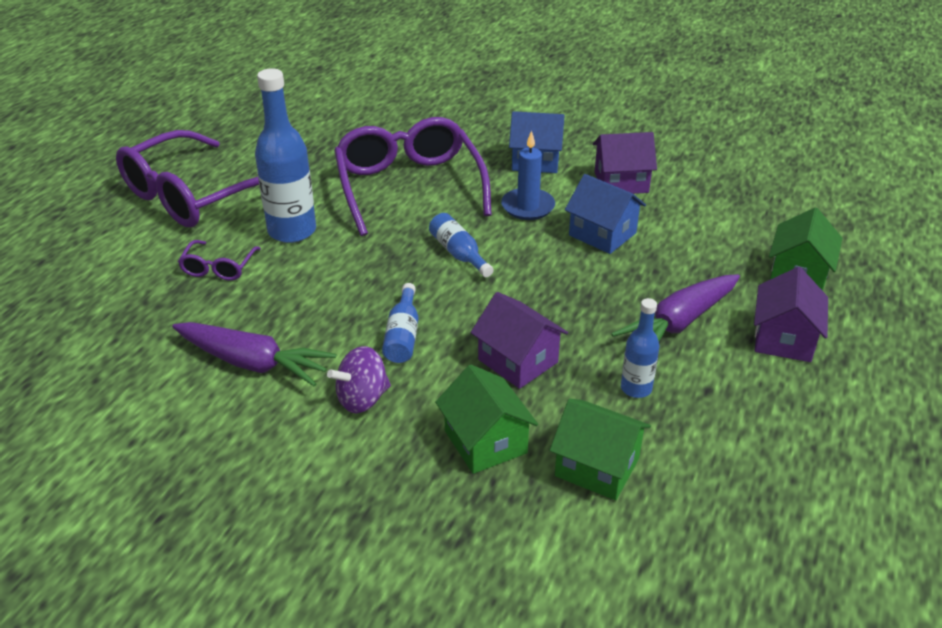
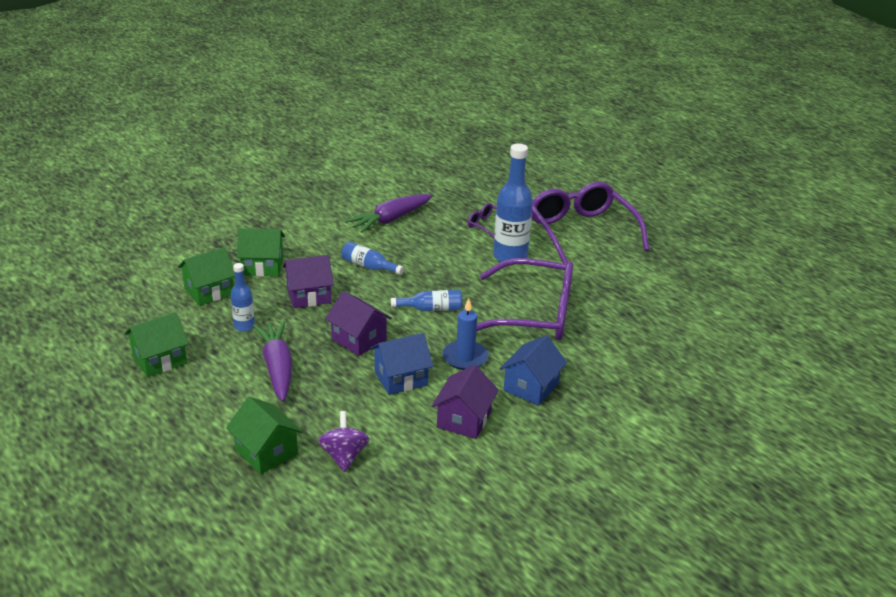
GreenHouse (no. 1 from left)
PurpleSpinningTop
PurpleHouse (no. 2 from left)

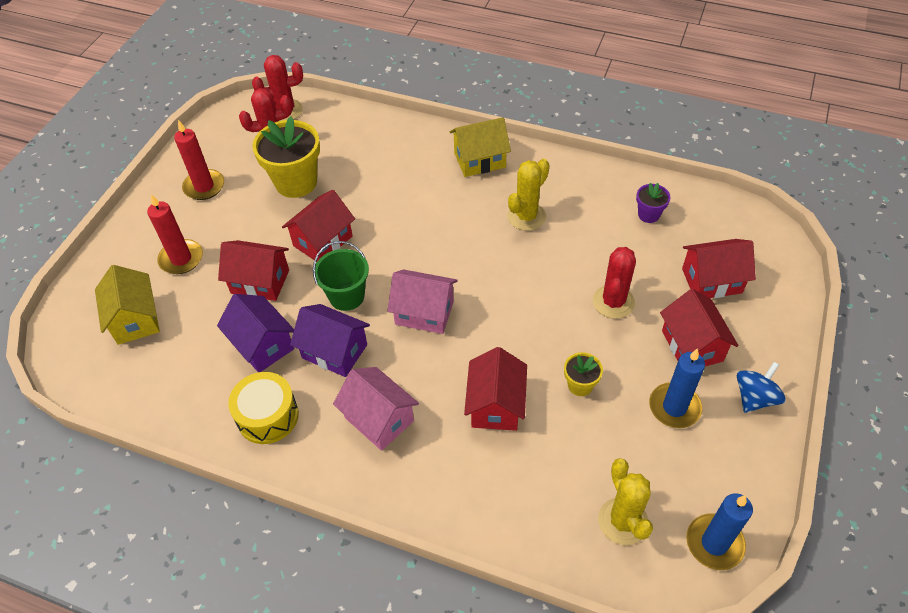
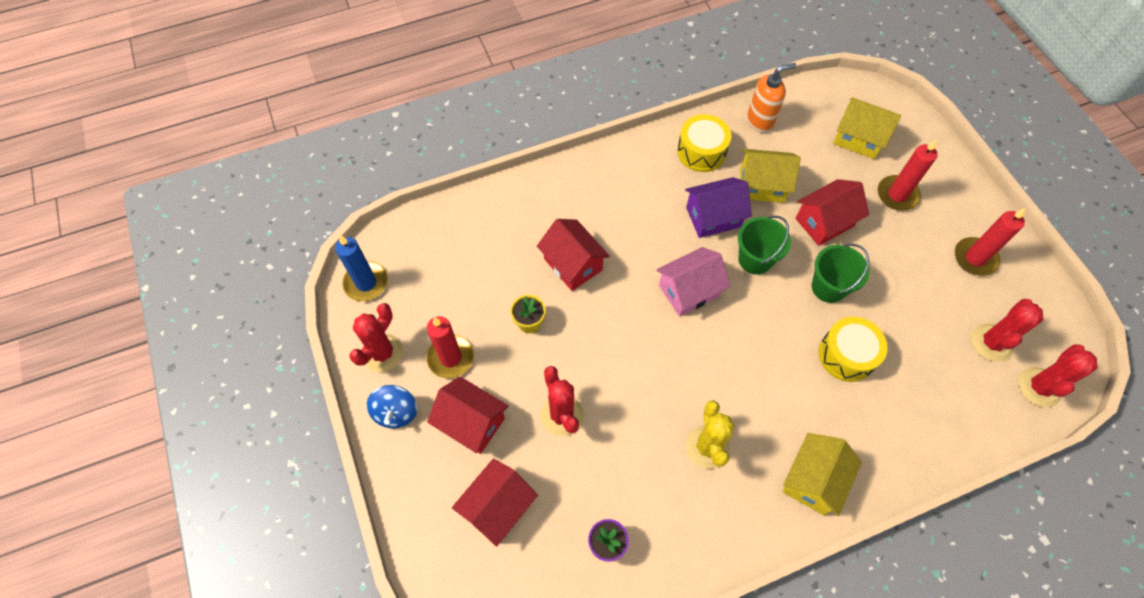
RedCactus (no. 1 from left)
RedCandle (no. 1 from left)
YellowHouse (no. 1 from left)
OrangeSoapDispenser
GreenBucket (no. 2 from left)
YellowDrum (no. 2 from left)
YellowFlowerPot (no. 1 from left in the first image)
PinkHouse (no. 1 from left in the first image)
YellowCactus (no. 2 from left in the first image)

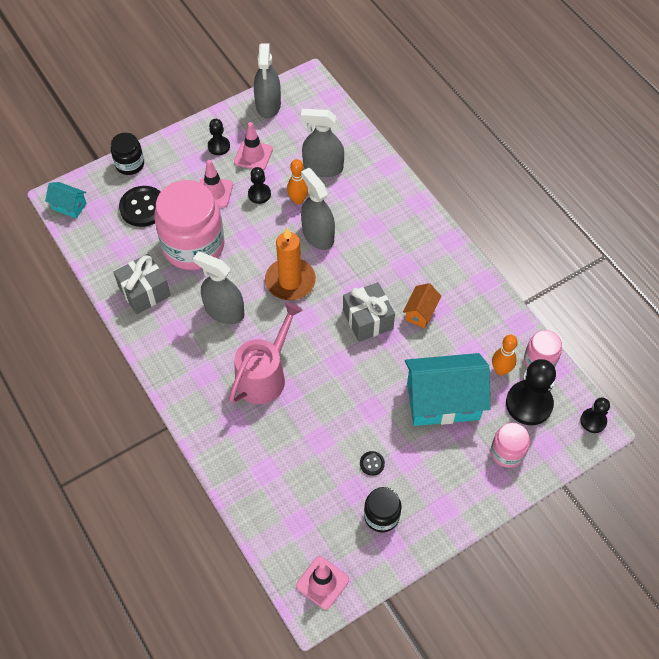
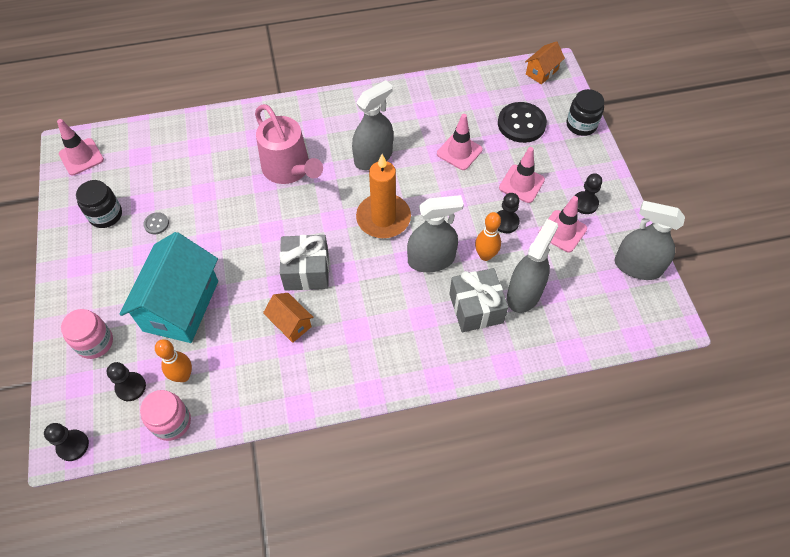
BlackPawn (no. 2 from left)
GreyButton
PinkTrafficCone (no. 2 from left)
GreyGift (no. 2 from left)
OrangeHouse (no. 2 from left)

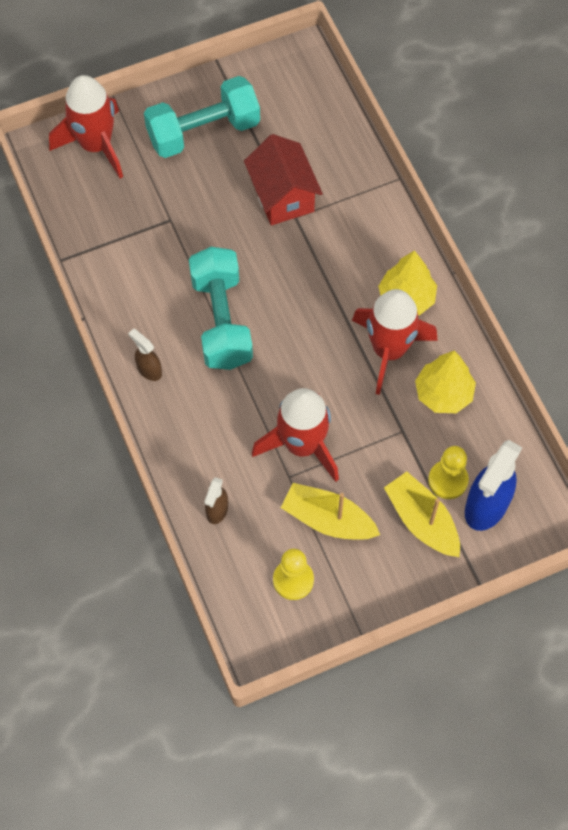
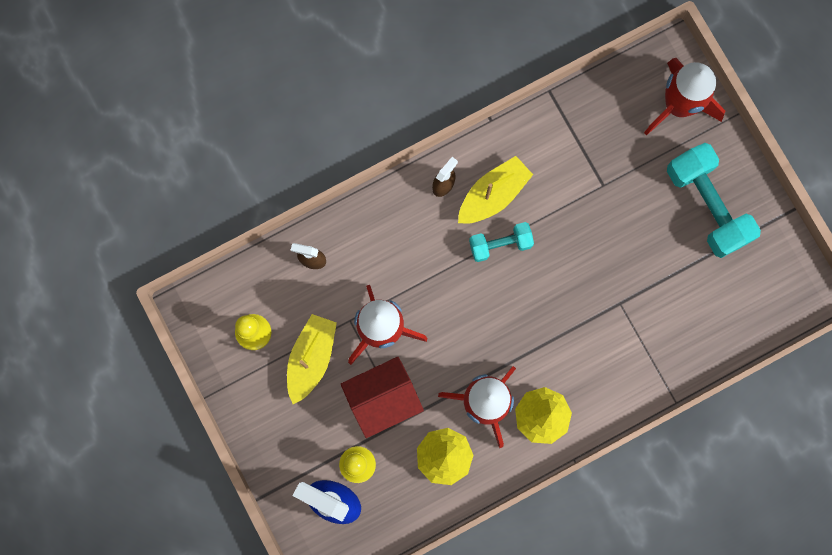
RedHouse
YellowBoat (no. 2 from left)
TurquoiseDumbbell (no. 1 from left)

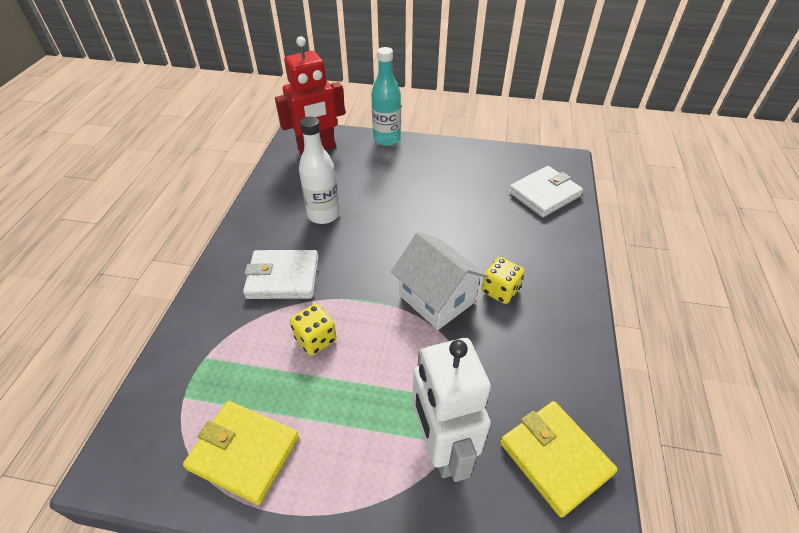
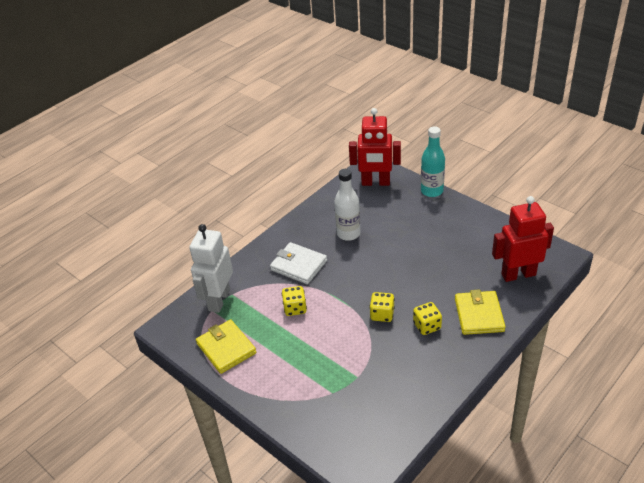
WhiteRobot
YellowDice (no. 2 from left)
YellowWallet (no. 2 from left)
RedRobot (no. 2 from left)

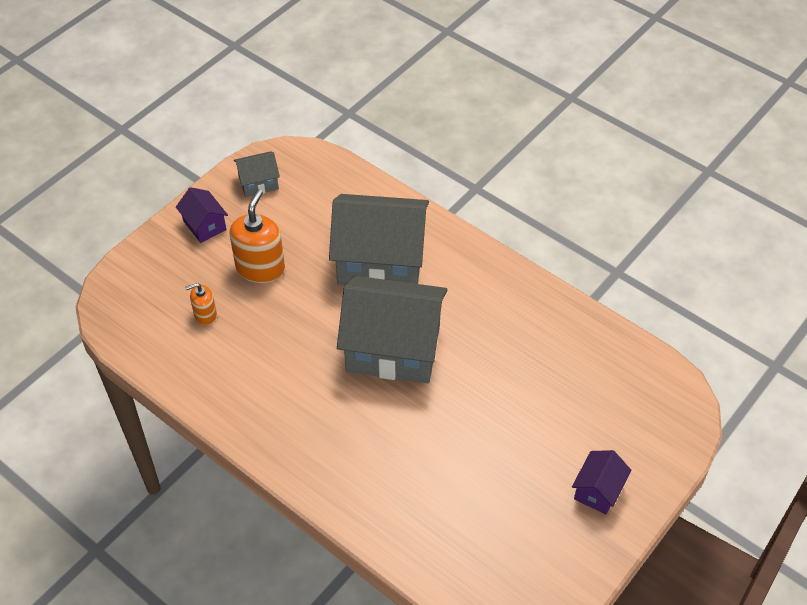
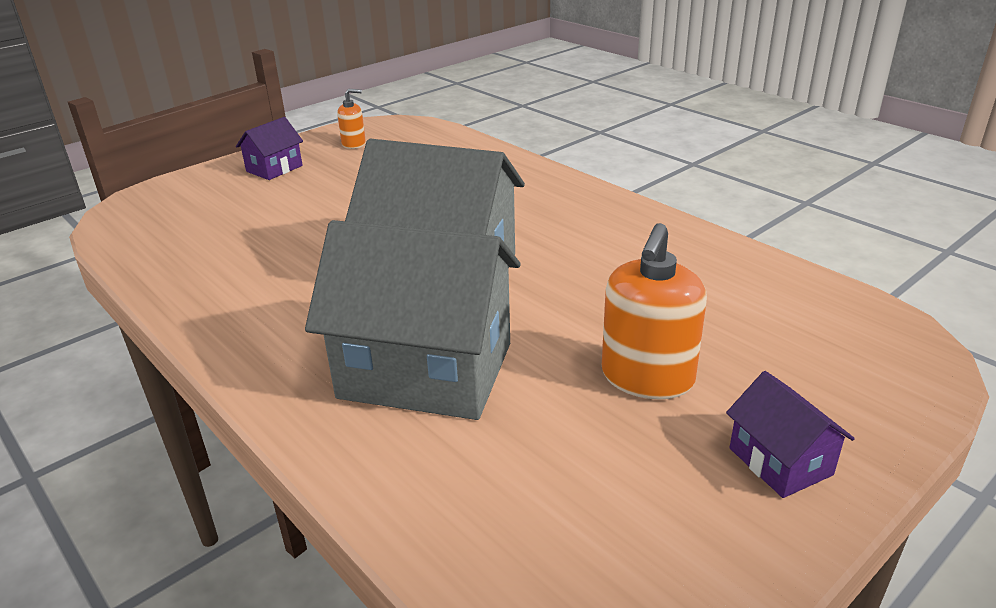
OrangeSoapDispenser (no. 1 from left)
GreyHouse (no. 1 from left in the first image)

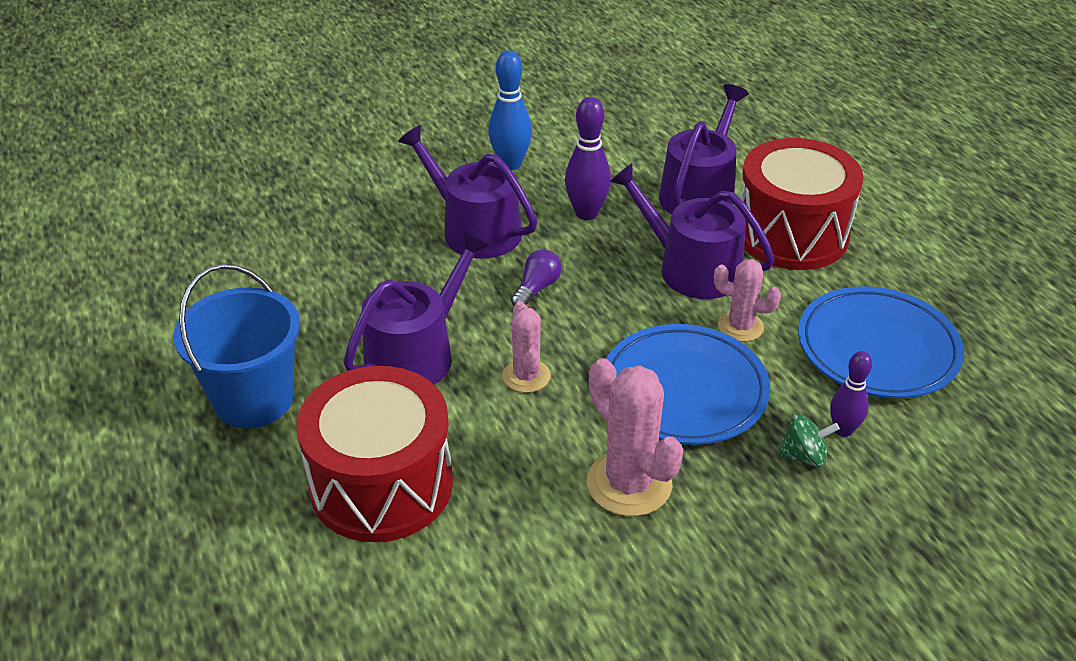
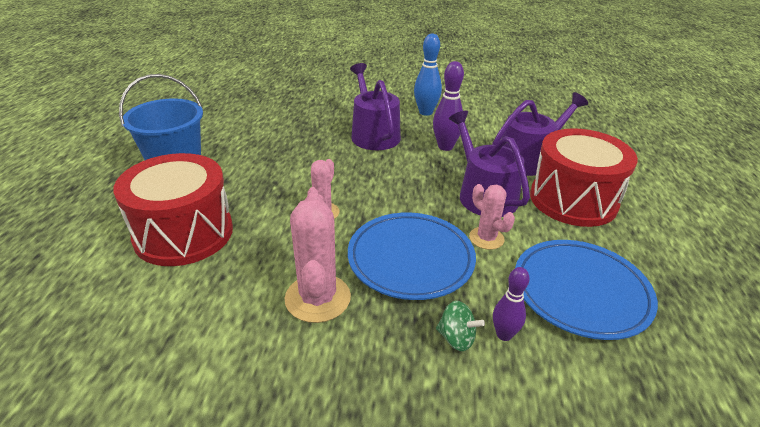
PurpleWateringCan (no. 1 from left in the first image)
PurpleLightBulb

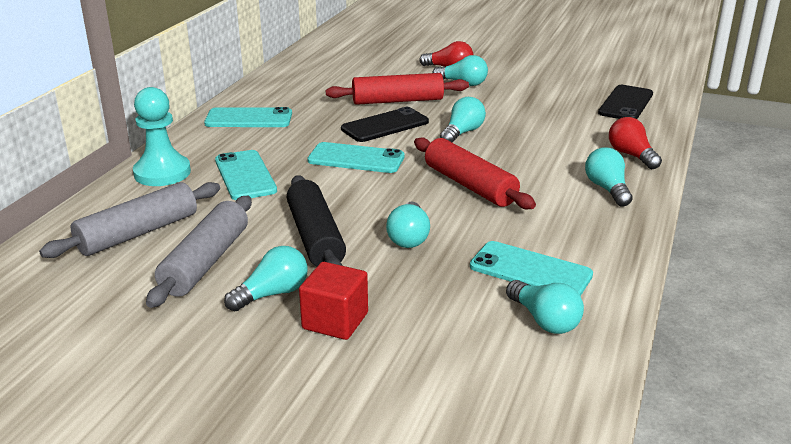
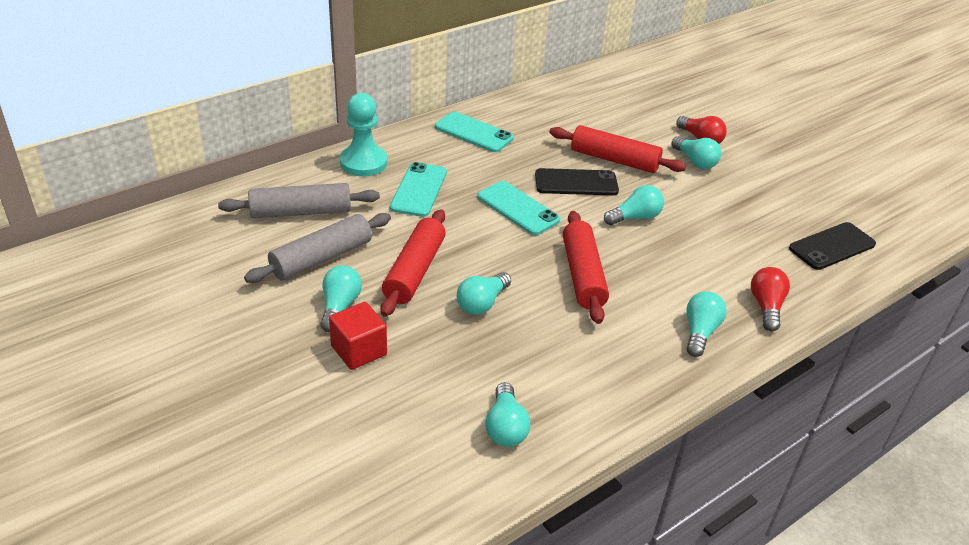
TurquoiseLightBulb (no. 1 from left)
RedRollingPin (no. 1 from left)
TurquoisePhone (no. 4 from left in the first image)

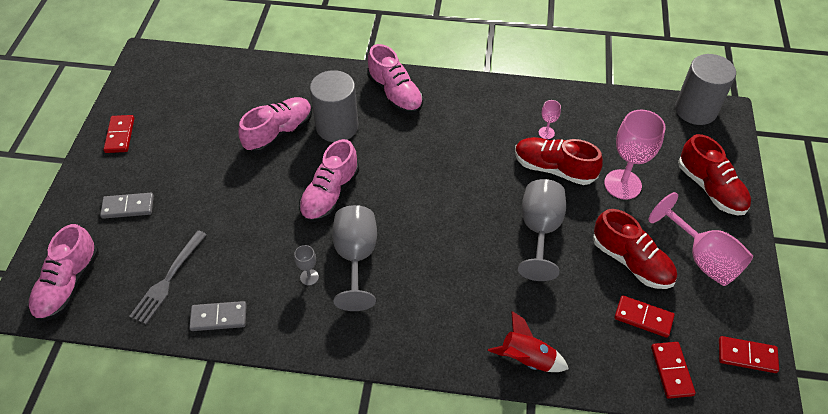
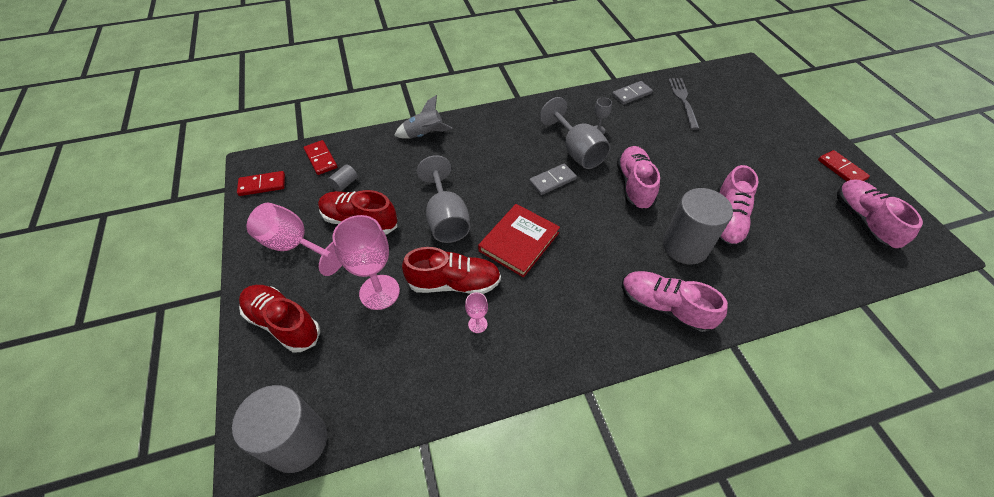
GreyCylinder (no. 2 from left)
GreyRocket
RedBook
GreyDomino (no. 1 from left)
PinkShoe (no. 4 from left)

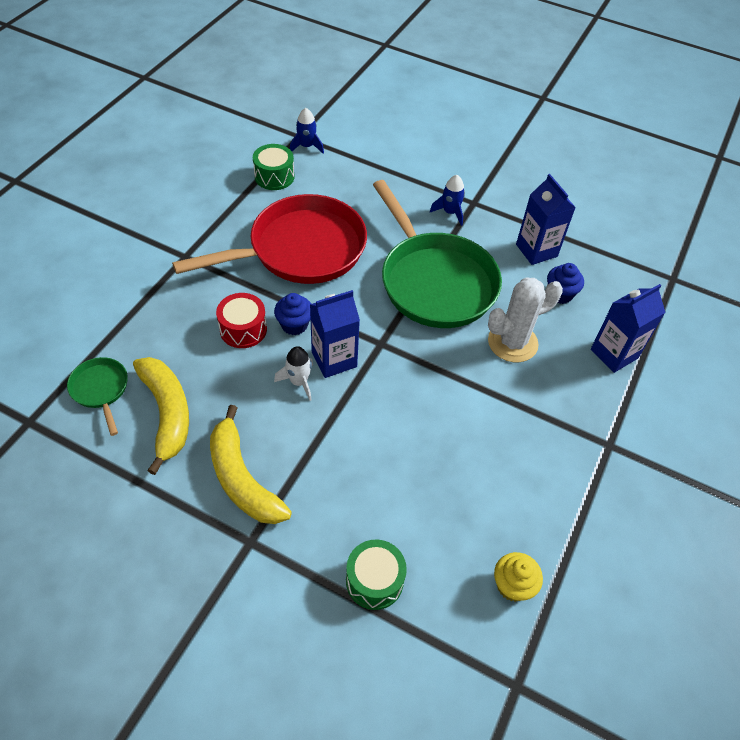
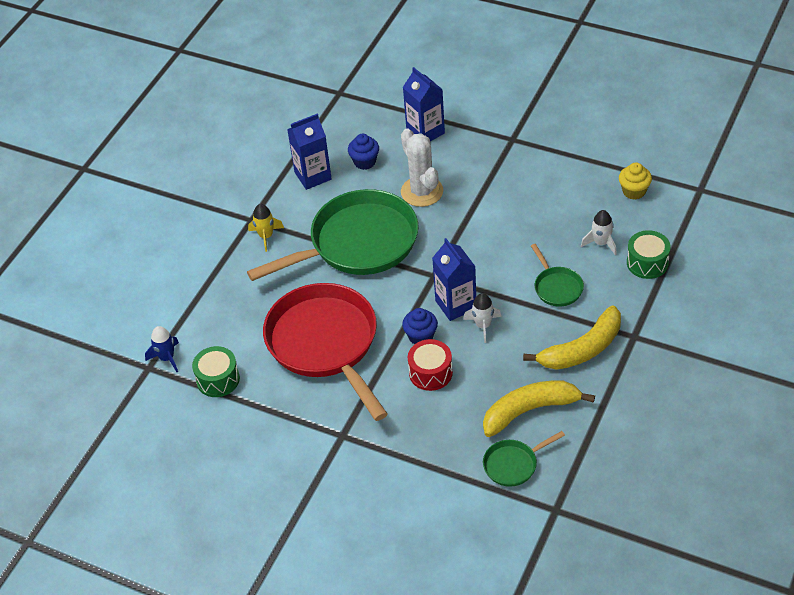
YellowRocket
GreenPan (no. 3 from left)
WhiteRocket (no. 2 from left)

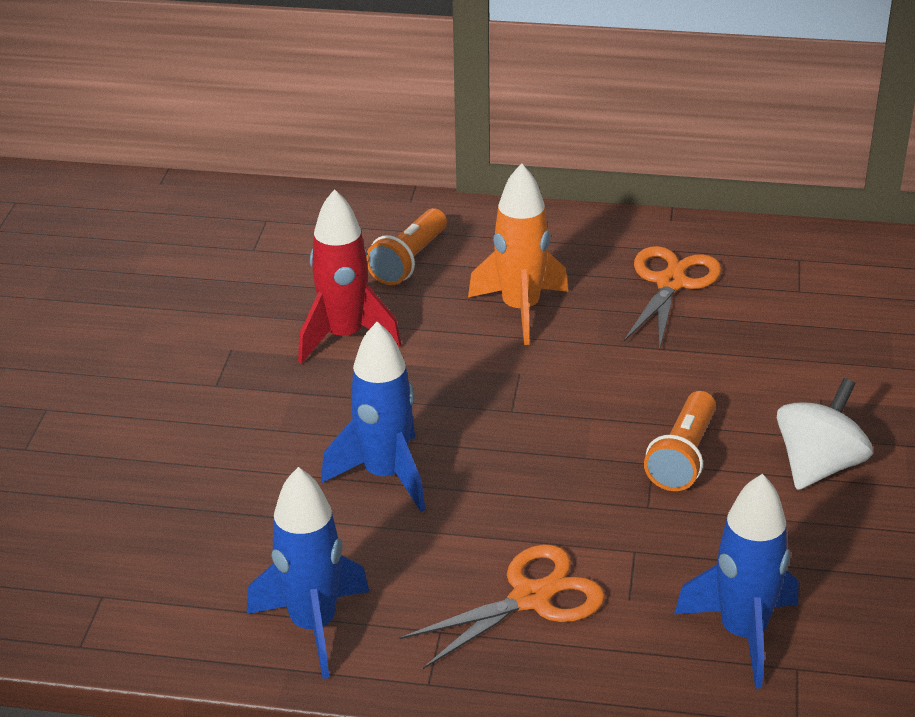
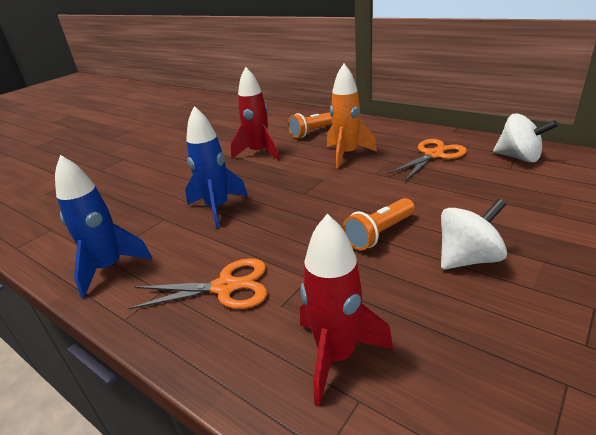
RedRocket (no. 2 from left)
WhiteSpinningTop (no. 2 from left)

